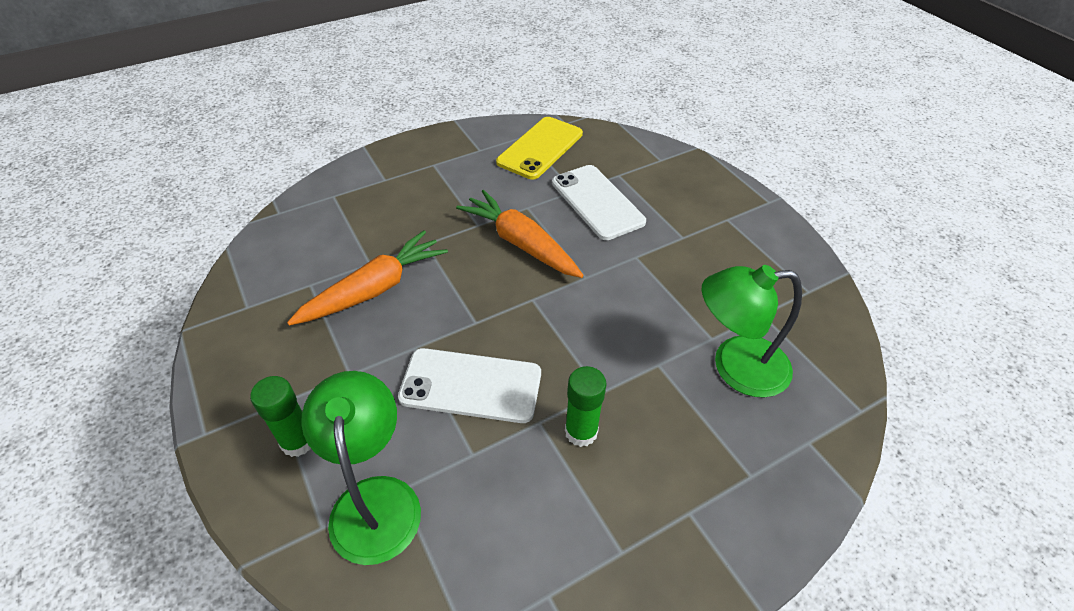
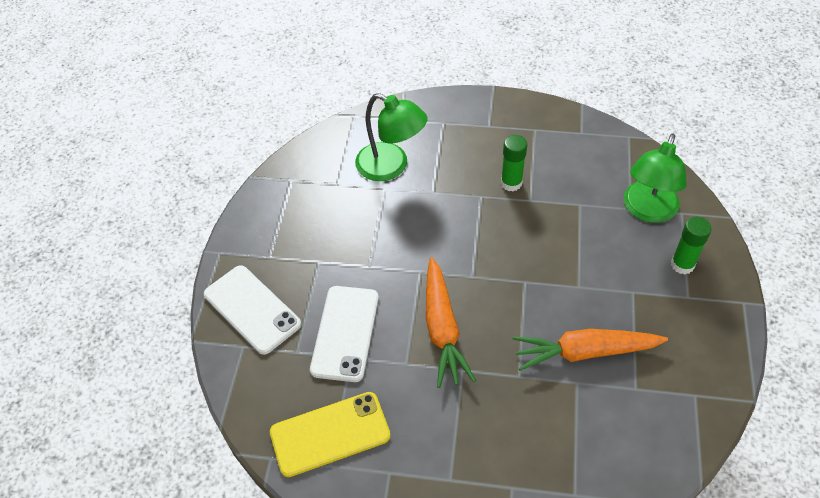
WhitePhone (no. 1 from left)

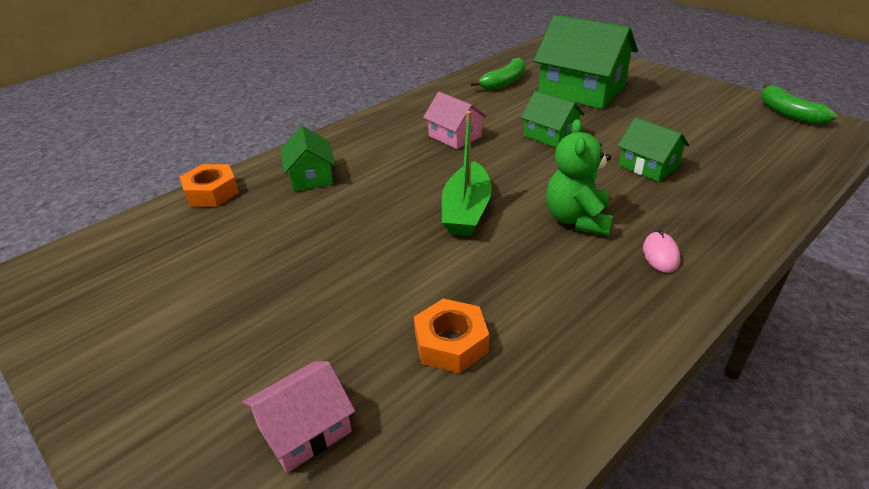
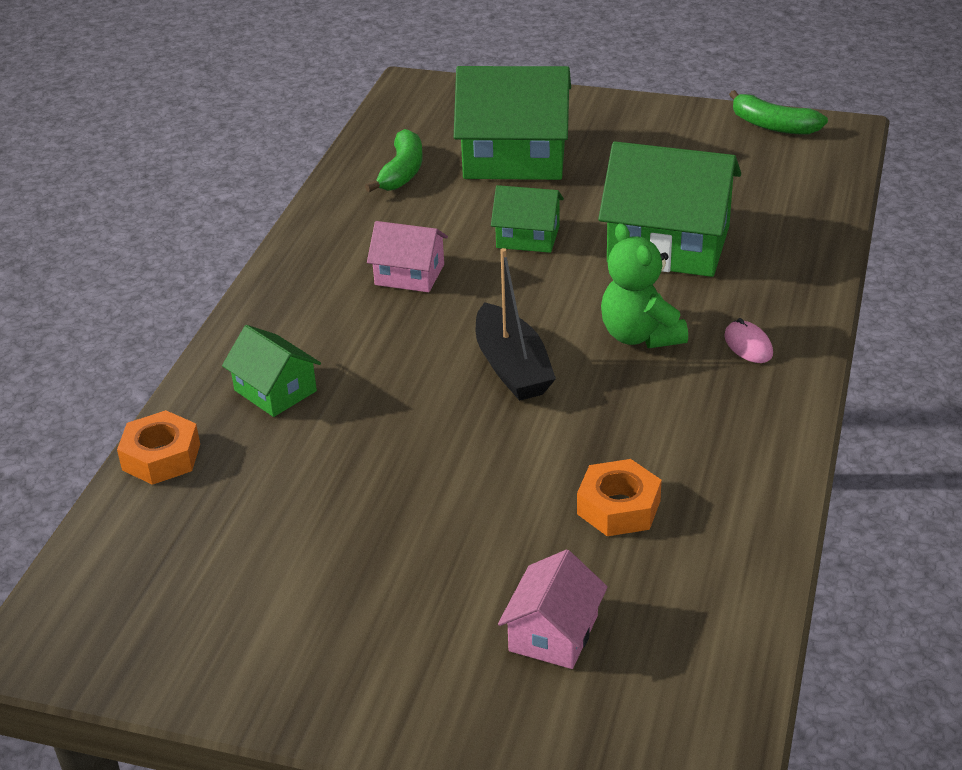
BlackBoat
GreenHouse (no. 4 from left)

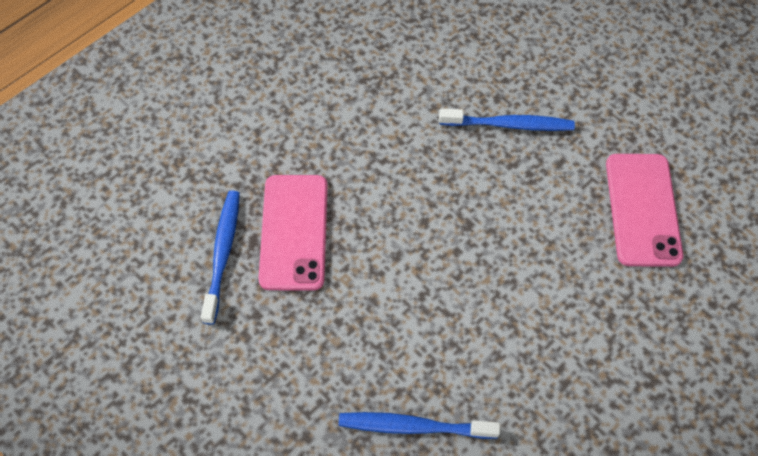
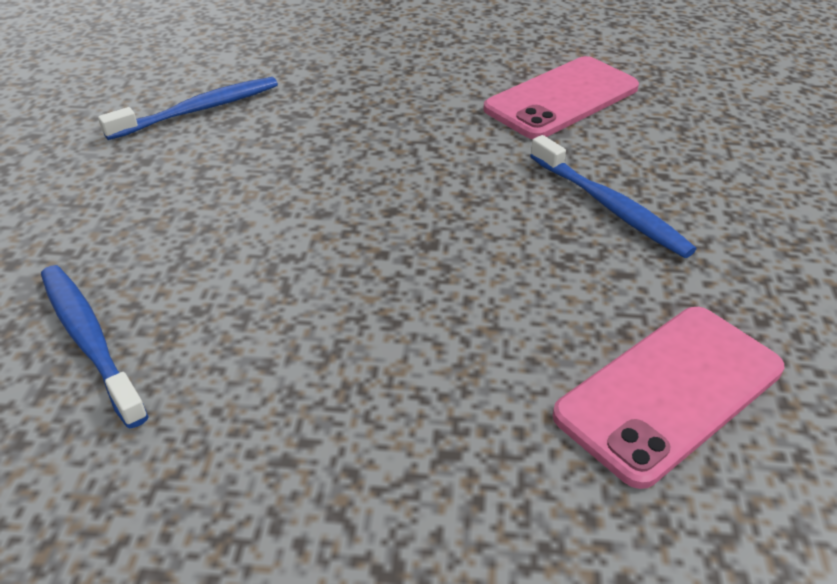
PinkPhone (no. 1 from left)

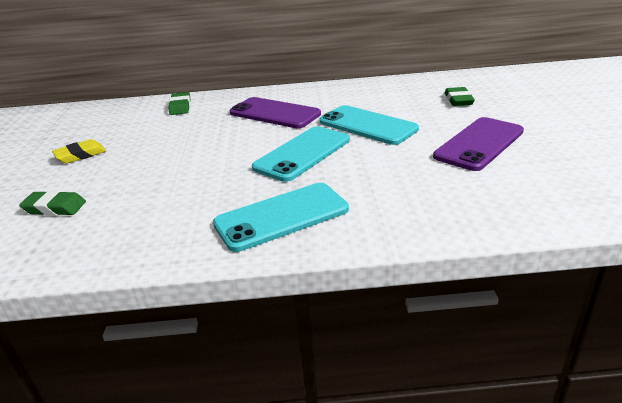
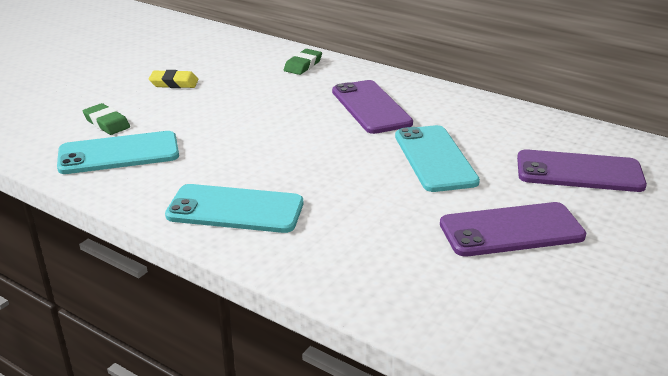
TurquoisePhone (no. 1 from left)
PurplePhone (no. 3 from left)

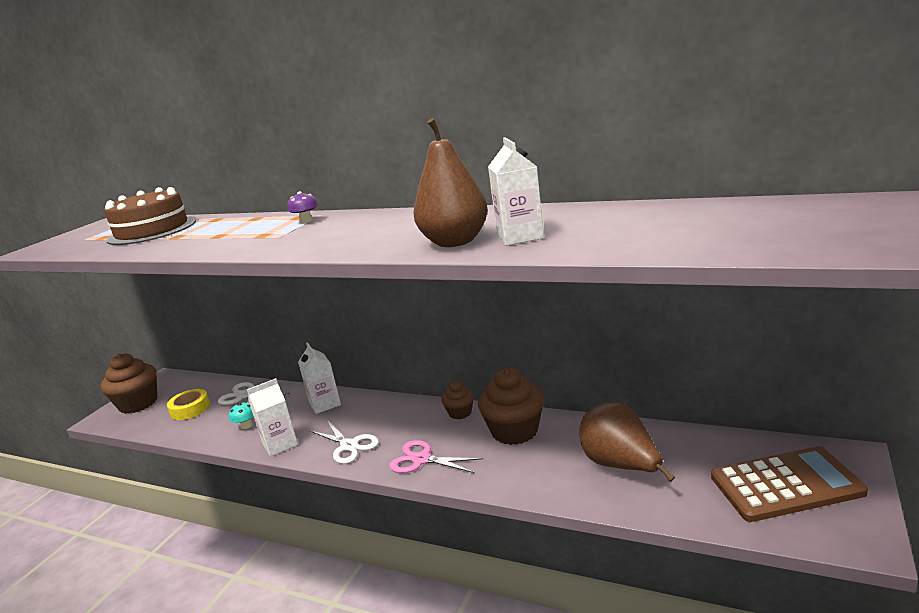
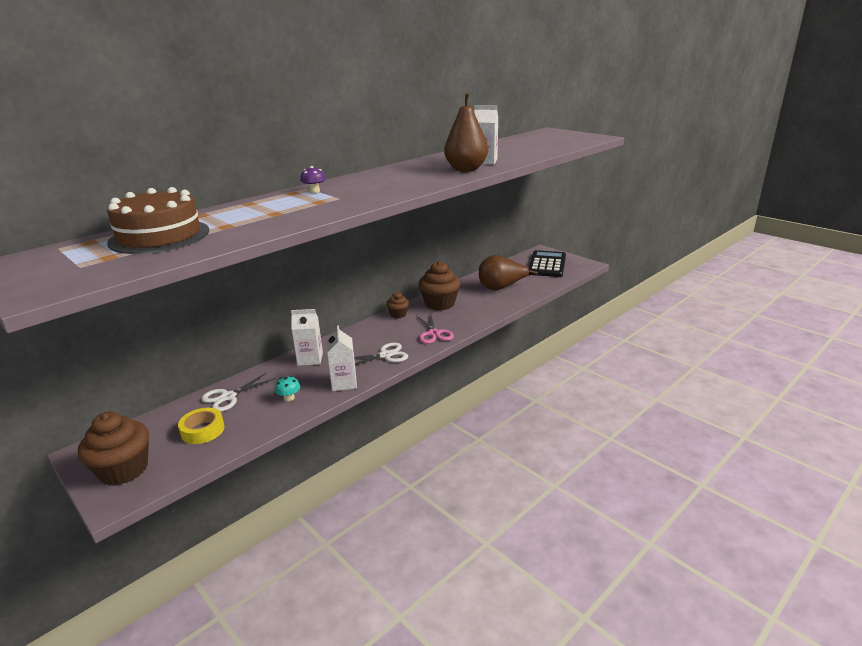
PinkScissors
BlackCalculator

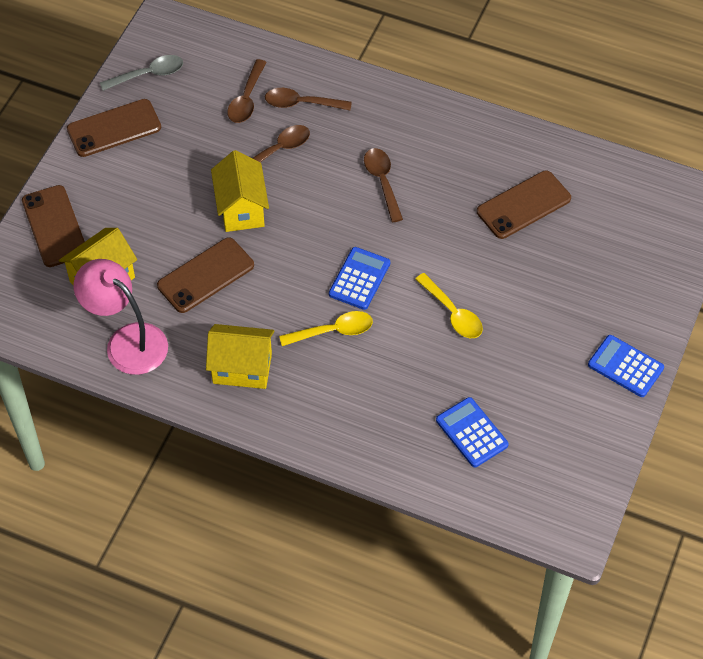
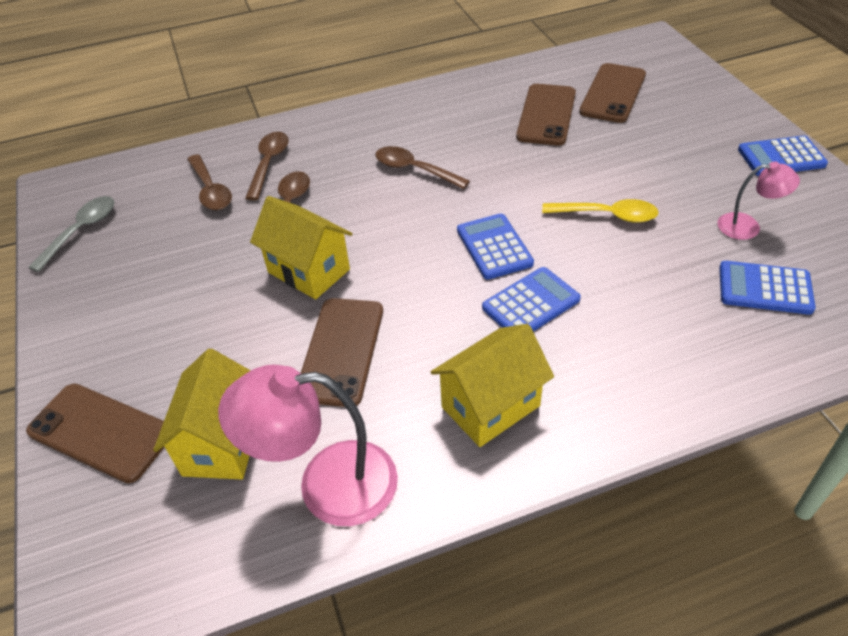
BrownSpoon (no. 2 from left)
BlueCalculator (no. 2 from left)
BrownPhone (no. 4 from left)
PinkLamp (no. 2 from left)

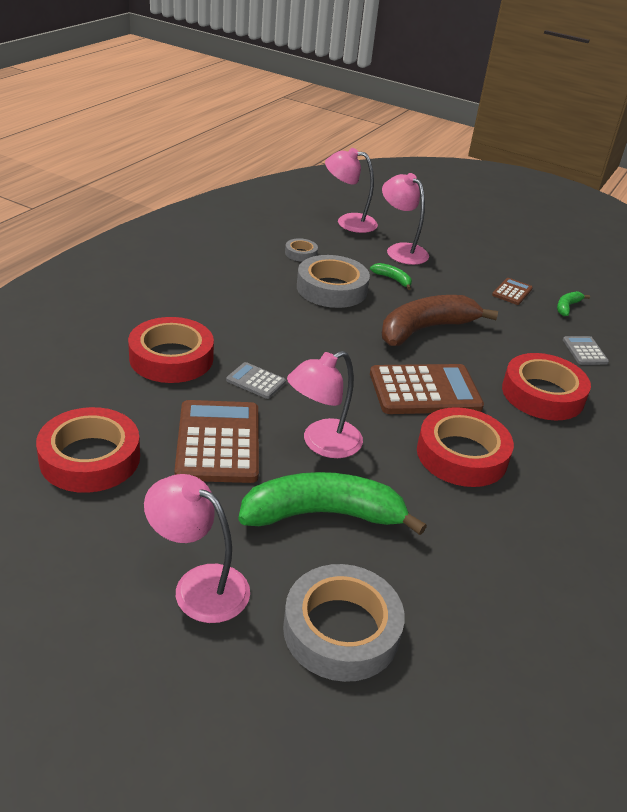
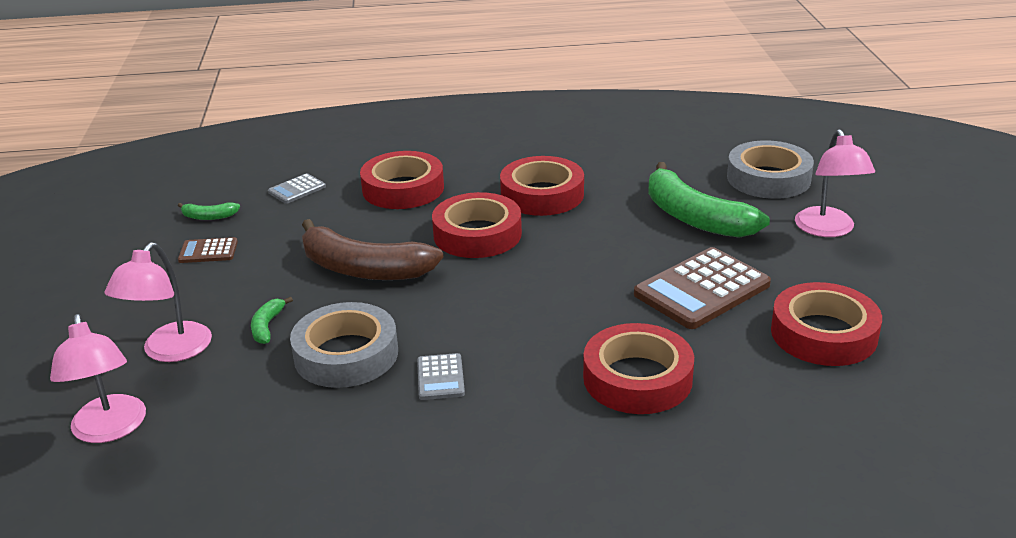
GreyCalculator (no. 2 from left)
RedTape (no. 2 from left)
GreyTape (no. 1 from left in the first image)
PinkLamp (no. 2 from left in the first image)

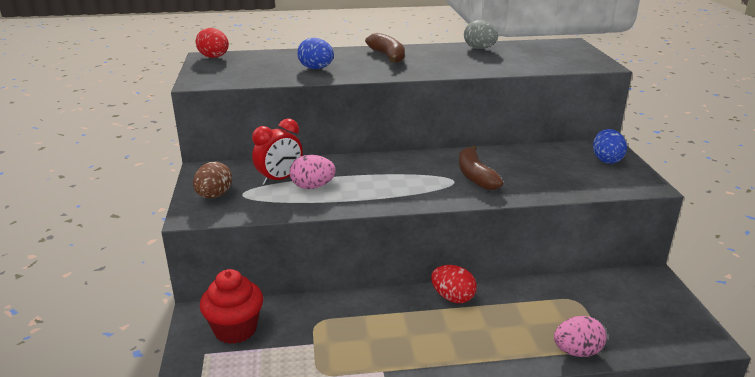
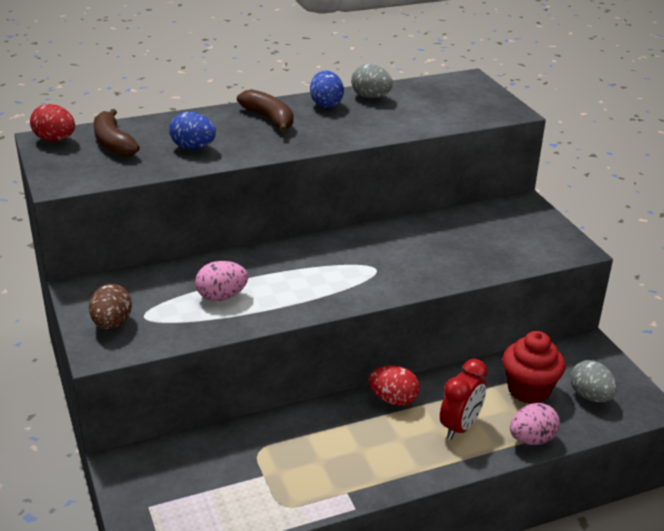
BrownBanana (no. 1 from left)
BlueEgg (no. 2 from left)
RedClock
RedCupcake
GreyEgg (no. 2 from left)

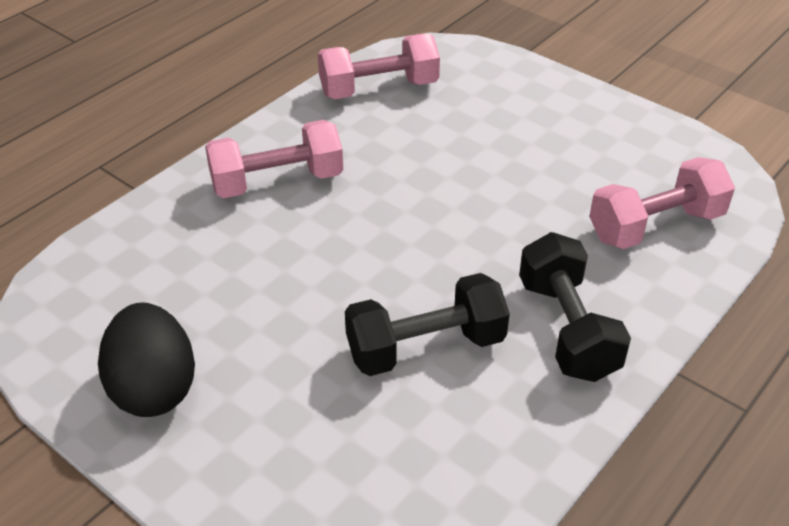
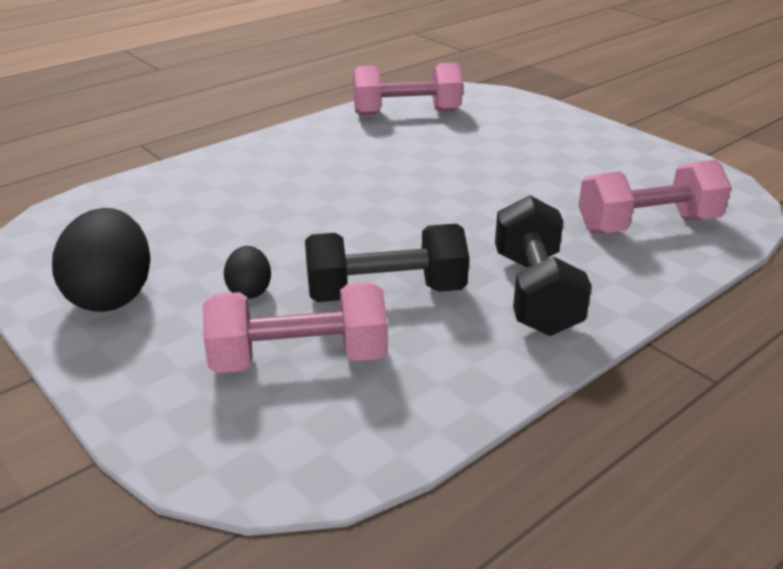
PinkDumbbell (no. 1 from left)
BlackEgg (no. 2 from left)

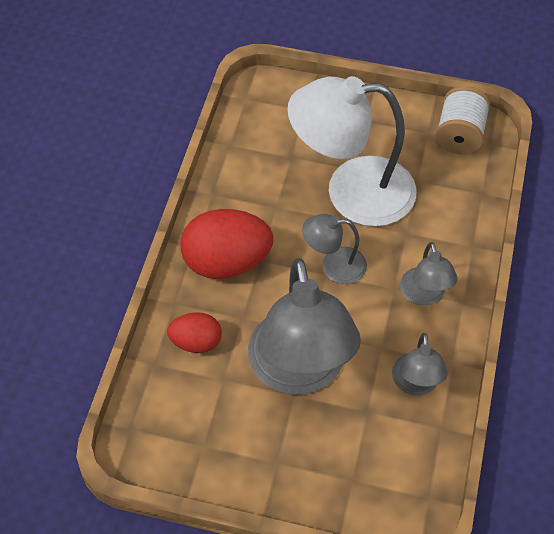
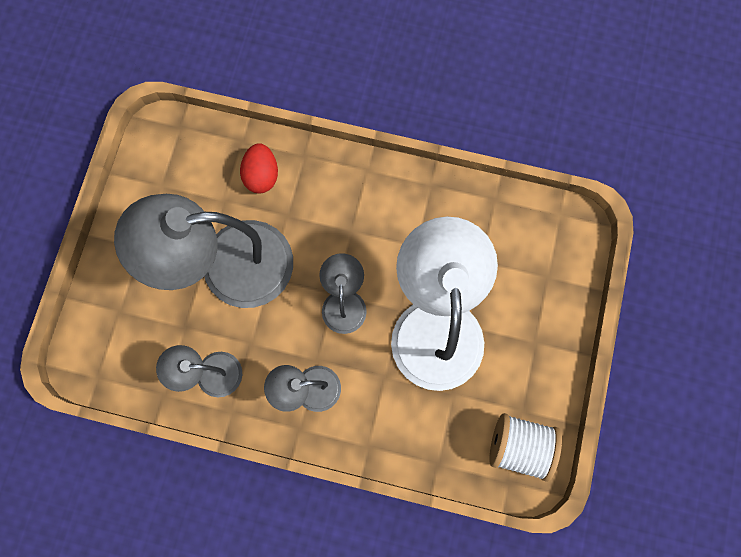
RedEgg (no. 2 from left in the first image)

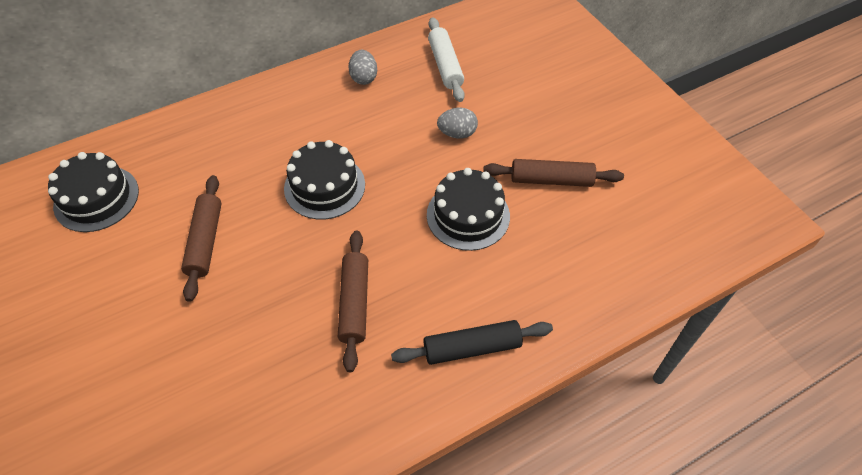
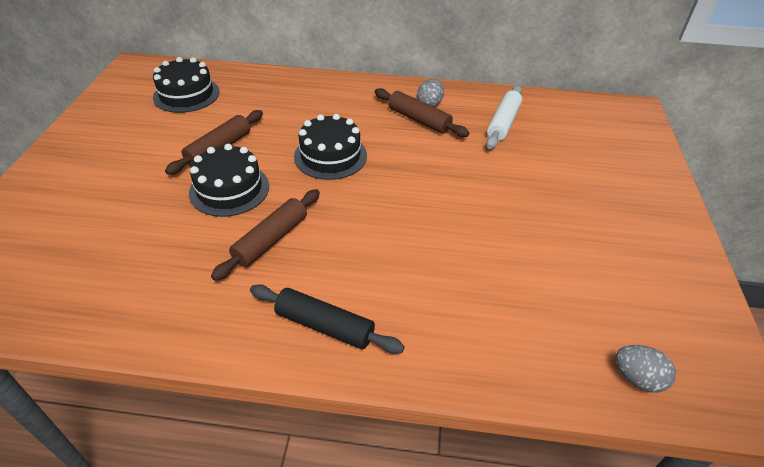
BlackCake (no. 2 from left)
BrownRollingPin (no. 3 from left)
GreyEgg (no. 2 from left)

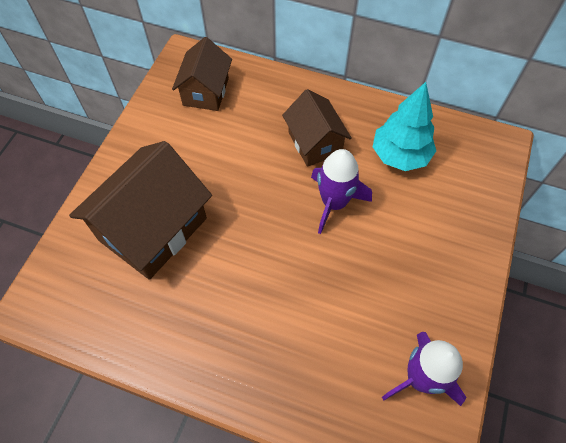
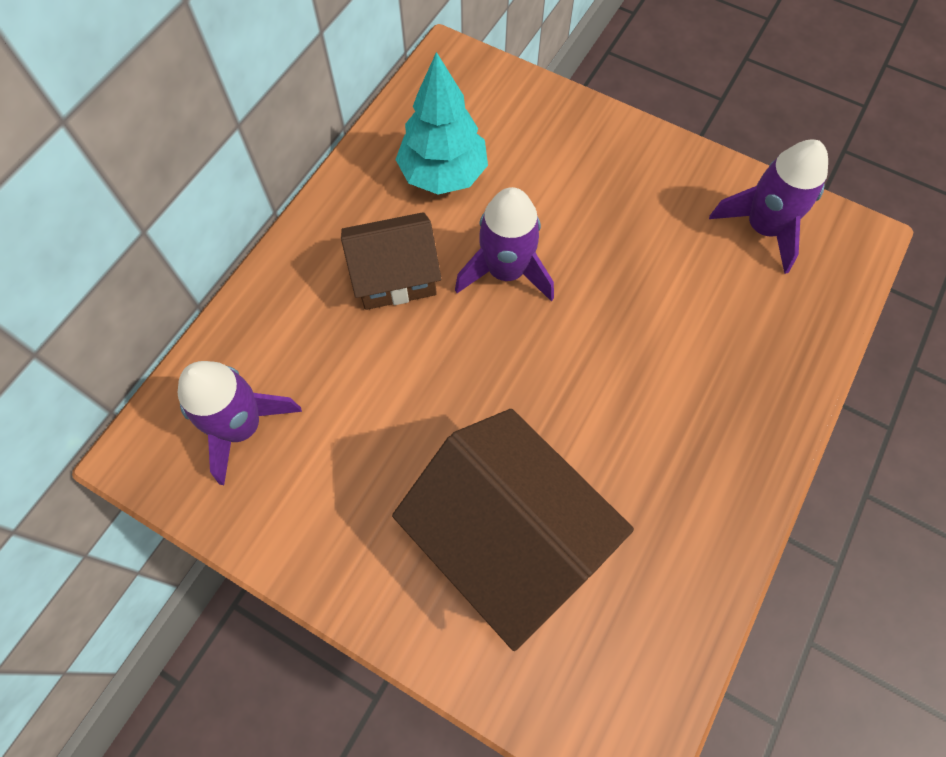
PurpleRocket (no. 1 from left)

